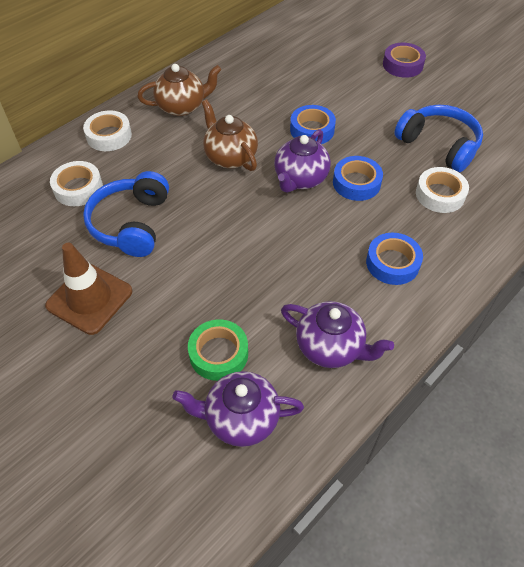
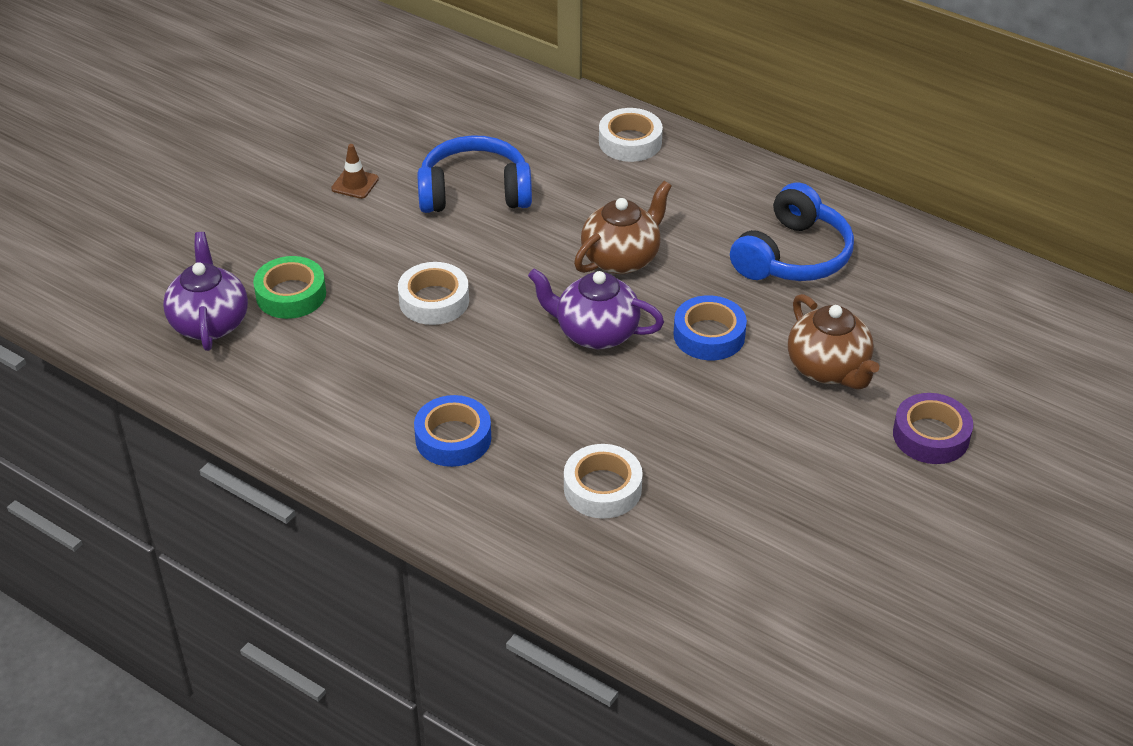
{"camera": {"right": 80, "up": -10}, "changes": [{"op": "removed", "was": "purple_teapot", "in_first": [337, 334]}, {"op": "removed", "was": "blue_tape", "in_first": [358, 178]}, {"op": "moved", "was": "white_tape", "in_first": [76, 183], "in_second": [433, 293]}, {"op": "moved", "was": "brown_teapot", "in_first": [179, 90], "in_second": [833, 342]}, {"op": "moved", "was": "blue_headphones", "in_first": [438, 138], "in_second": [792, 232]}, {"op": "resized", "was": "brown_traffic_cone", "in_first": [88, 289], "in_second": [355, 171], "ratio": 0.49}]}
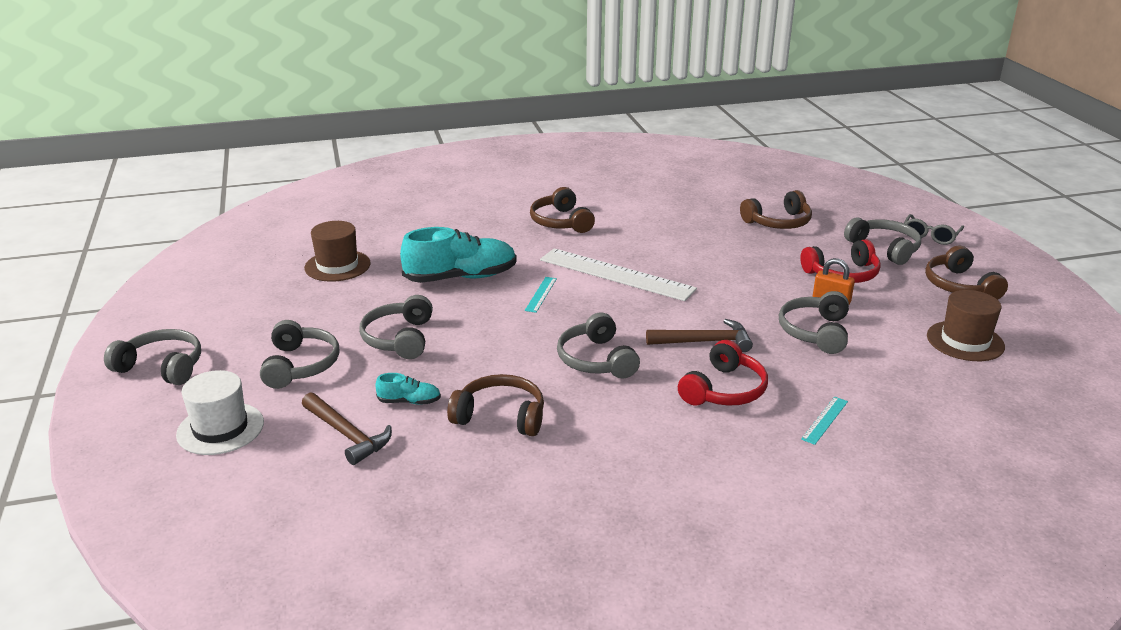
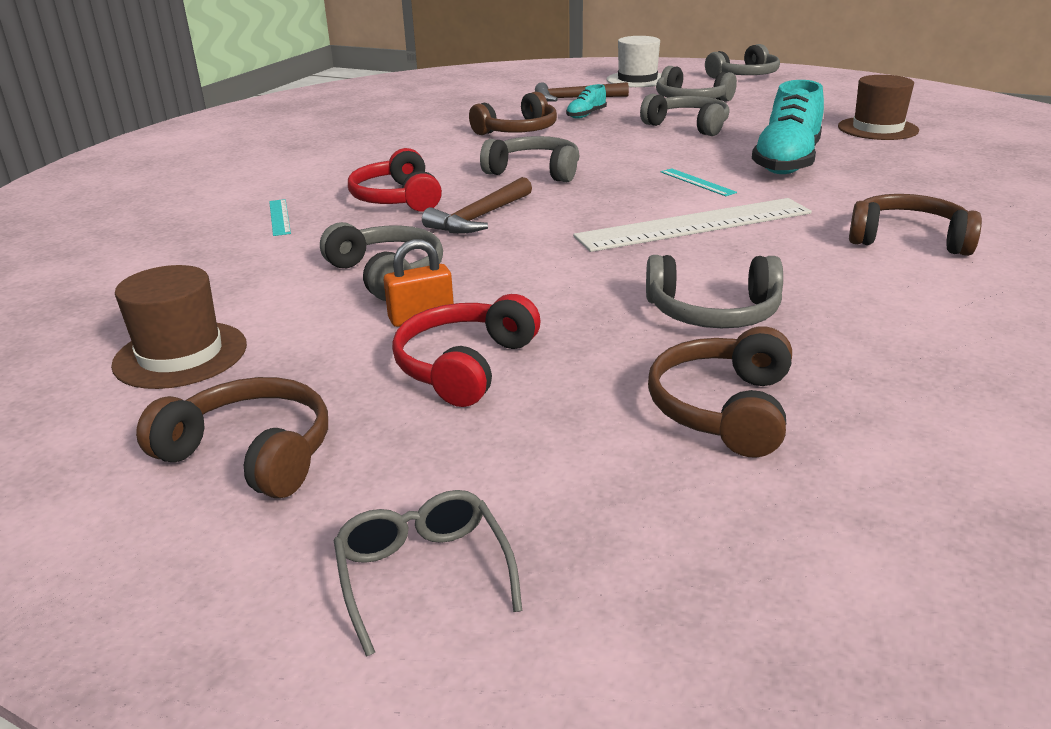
{"camera": {"right": 130, "up": 0}, "changes": [{"op": "moved", "was": "grey_headphones", "in_first": [882, 241], "in_second": [714, 291]}]}
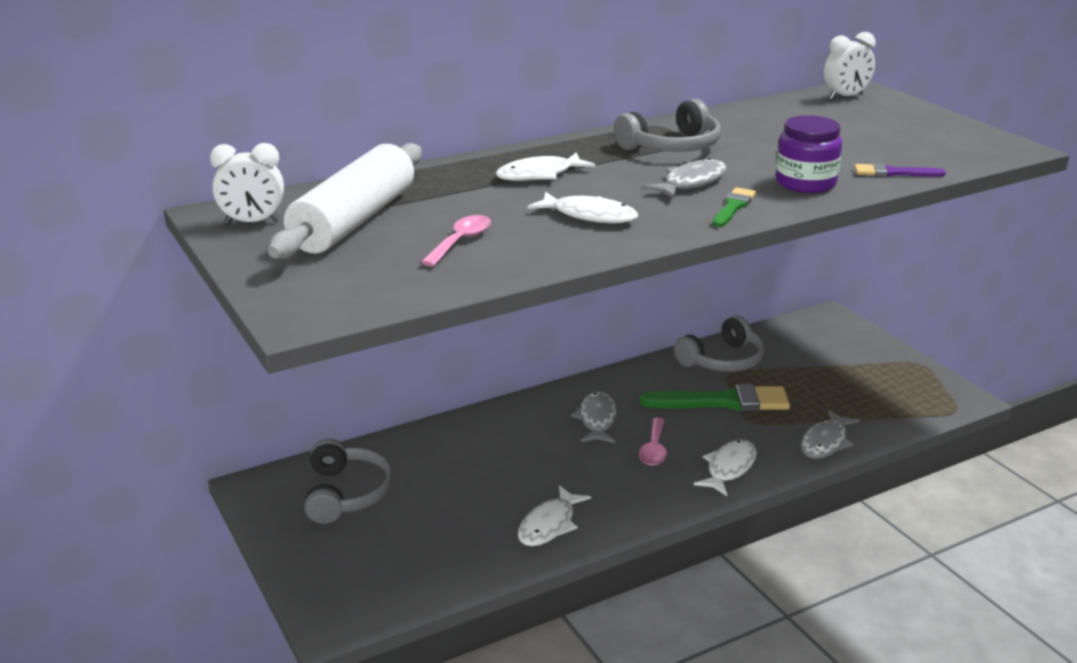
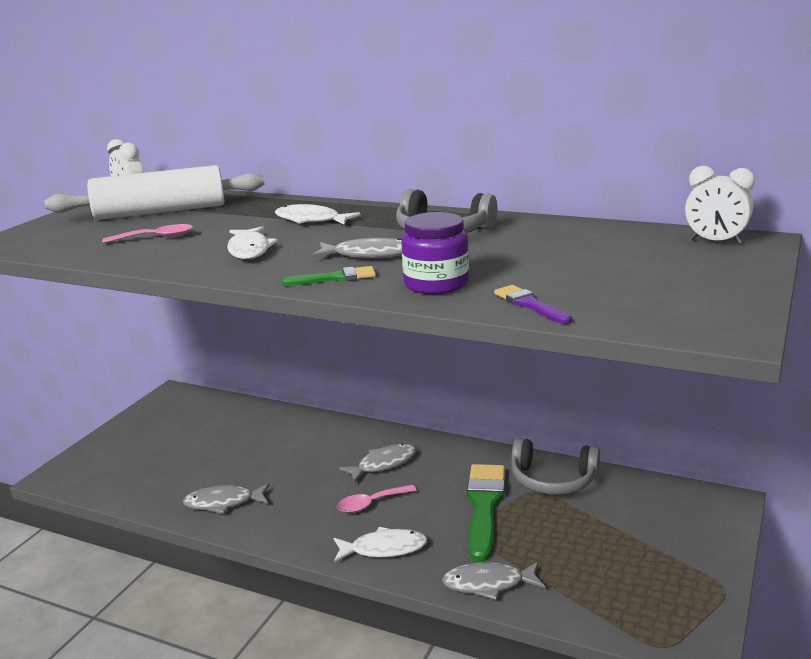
{"camera": {"right": 55, "up": -5}, "changes": [{"op": "removed", "was": "grey_headphones", "in_first": [349, 481]}, {"op": "recoloured", "was": "white_fish", "now": "grey_fish", "in_first": [554, 515], "in_second": [226, 499]}, {"op": "turned", "was": "green_brush", "in_first": [715, 397], "in_second": [486, 513], "clockwise": -135}]}
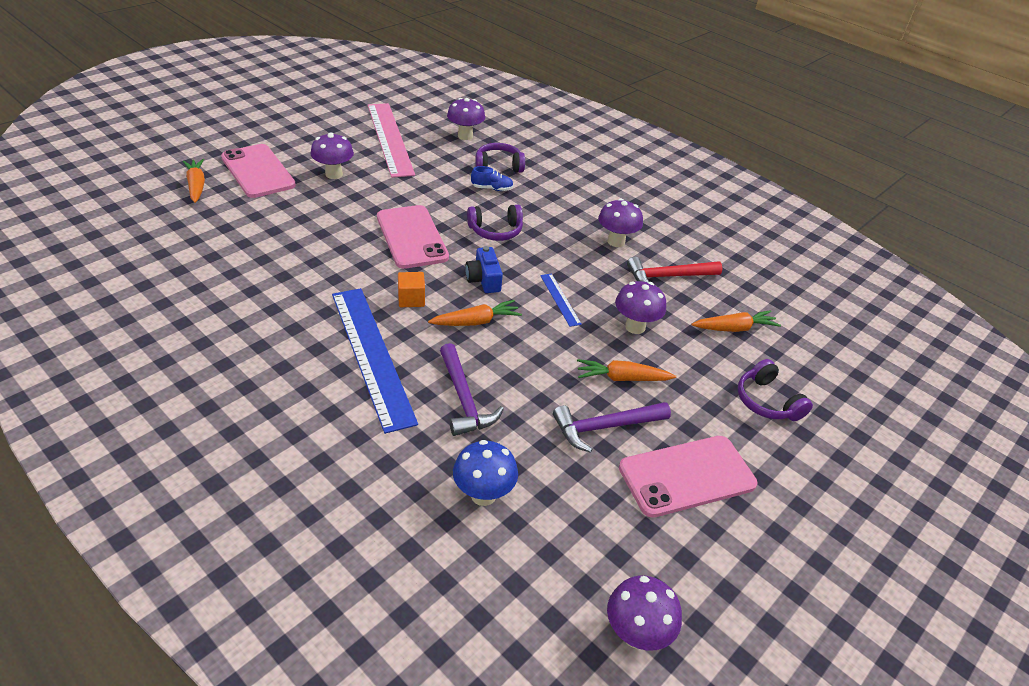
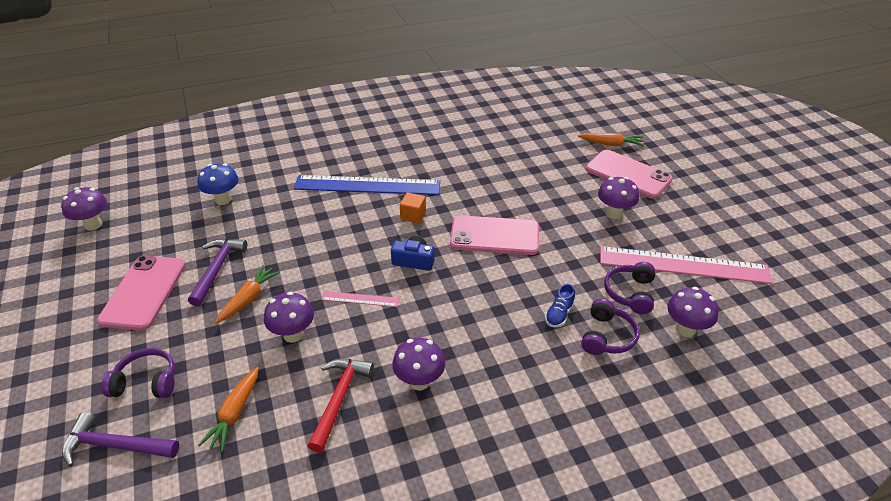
{"camera": {"right": 120, "up": 0}, "changes": [{"op": "removed", "was": "orange_carrot", "in_first": [475, 313]}, {"op": "moved", "was": "purple_hammer", "in_first": [472, 389], "in_second": [120, 439]}, {"op": "moved", "was": "purple_headphones", "in_first": [495, 223], "in_second": [629, 288]}, {"op": "recoloured", "was": "blue_ruler", "now": "pink_ruler", "in_first": [561, 300], "in_second": [360, 299]}, {"op": "turned", "was": "pink_phone", "in_first": [258, 171], "in_second": [629, 174], "clockwise": 45}]}
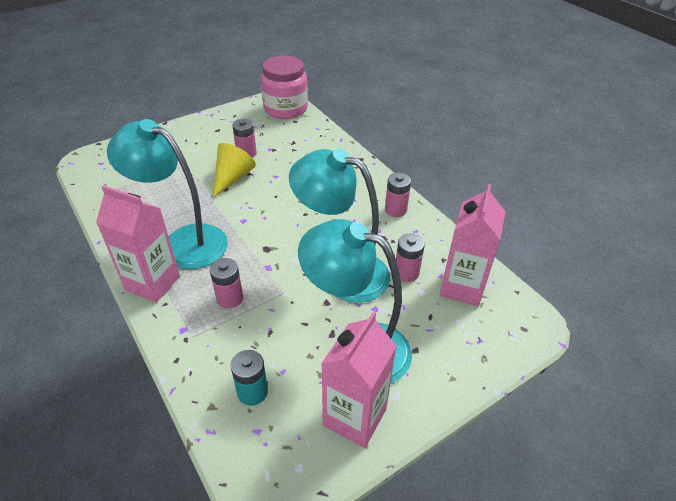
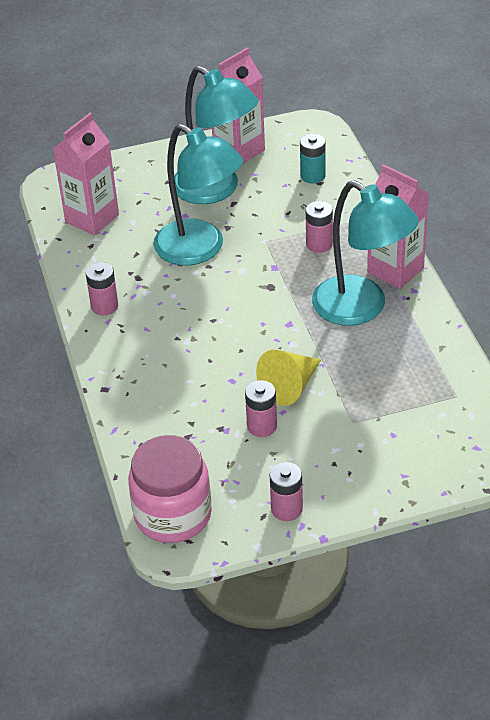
{"camera": {"right": -160, "up": 0}, "changes": [{"op": "moved", "was": "pink_battery", "in_first": [410, 257], "in_second": [286, 491]}]}
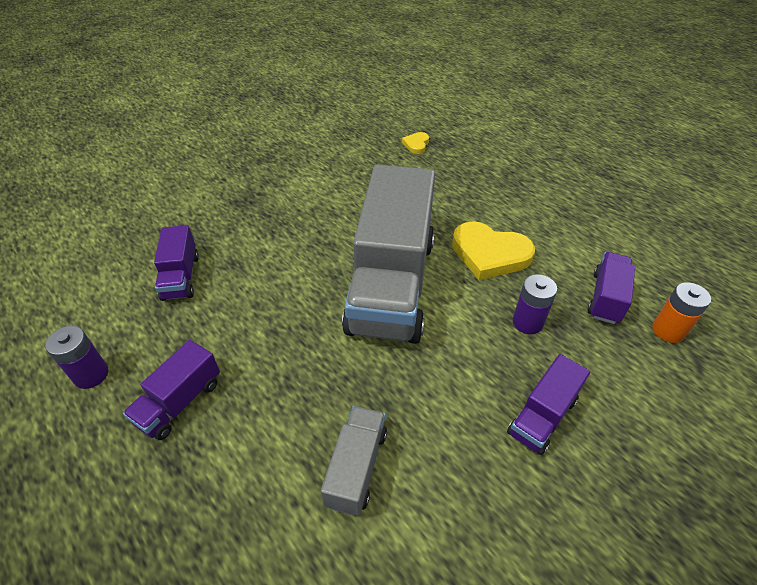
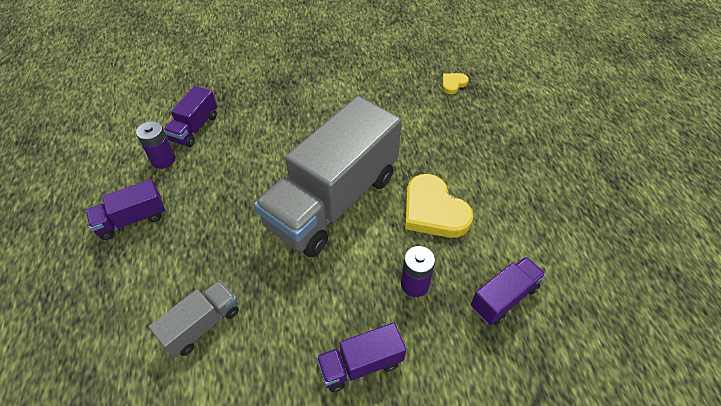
{"camera": {"right": 30, "up": 5}, "changes": [{"op": "removed", "was": "orange_battery", "in_first": [681, 312]}, {"op": "moved", "was": "purple_battery", "in_first": [76, 357], "in_second": [155, 145]}]}
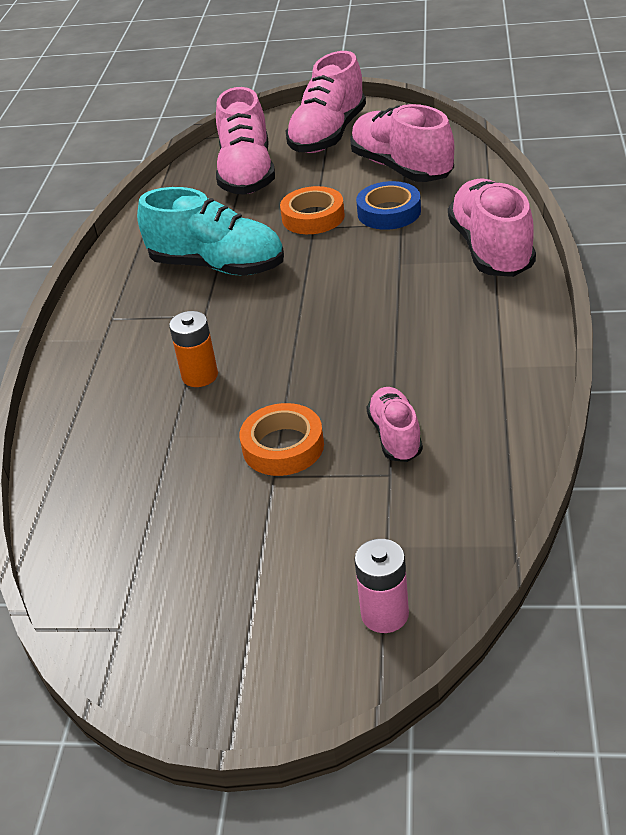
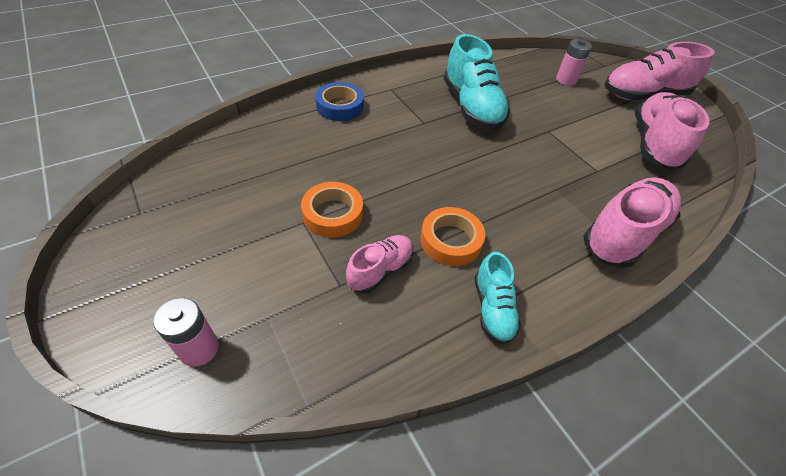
{"camera": {"right": 45, "up": 10}, "changes": [{"op": "removed", "was": "orange_battery", "in_first": [193, 349]}, {"op": "added", "now": "turquoise_shoe", "in_second": [498, 298]}, {"op": "moved", "was": "orange_tape", "in_first": [312, 210], "in_second": [452, 236]}, {"op": "moved", "was": "blue_tape", "in_first": [388, 205], "in_second": [339, 101]}, {"op": "replaced", "was": "pink_shoe", "now": "pink_battery", "in_first": [245, 141], "in_second": [574, 62]}]}
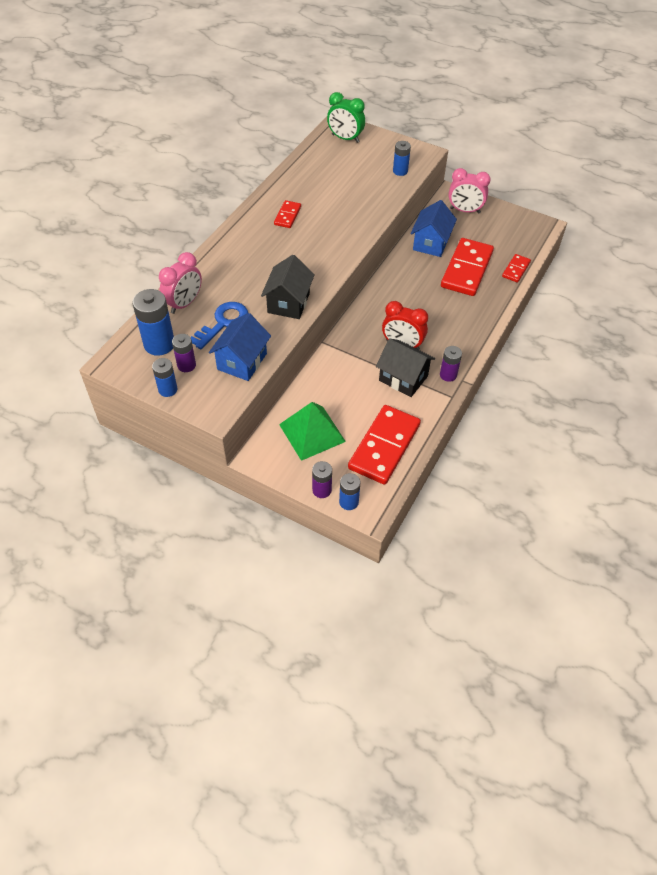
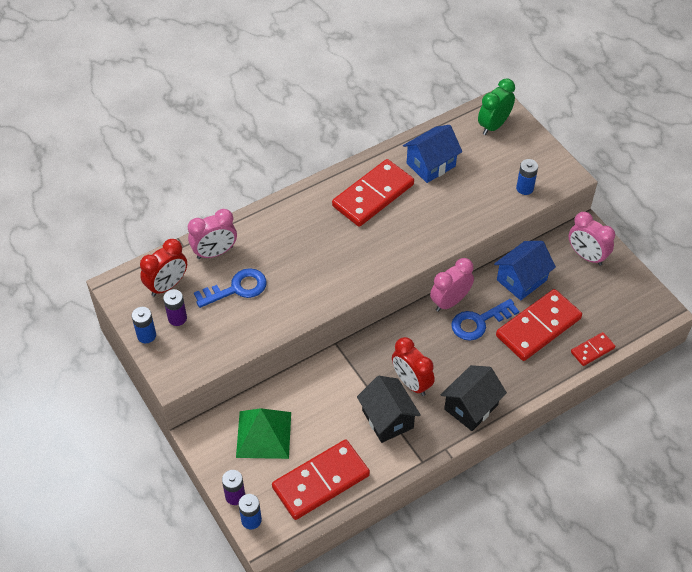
{"camera": {"right": 30, "up": 0}, "changes": [{"op": "removed", "was": "purple_battery", "in_first": [451, 364]}, {"op": "added", "now": "pink_clock", "in_second": [452, 285]}, {"op": "added", "now": "blue_key", "in_second": [485, 320]}, {"op": "moved", "was": "blue_house", "in_first": [240, 347], "in_second": [432, 154]}, {"op": "moved", "was": "black_house", "in_first": [288, 287], "in_second": [474, 398]}, {"op": "replaced", "was": "blue_battery", "now": "red_clock", "in_first": [153, 322], "in_second": [163, 268]}, {"op": "turned", "was": "green_clock", "in_first": [346, 117], "in_second": [496, 106], "clockwise": 75}, {"op": "resized", "was": "red_domino", "in_first": [287, 214], "in_second": [373, 193], "ratio": 2.03}]}
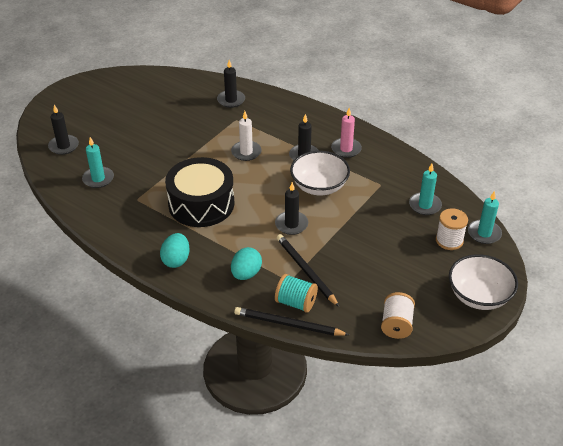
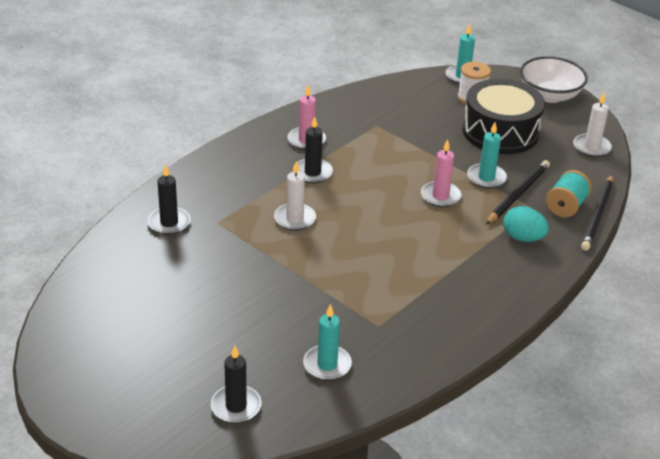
{"camera": {"right": -85, "up": -5}, "changes": [{"op": "removed", "was": "turquoise_egg", "in_first": [175, 250]}, {"op": "removed", "was": "white_bowl", "in_first": [320, 173]}, {"op": "moved", "was": "black_drum", "in_first": [199, 192], "in_second": [504, 116]}, {"op": "moved", "was": "turquoise_candle", "in_first": [425, 189], "in_second": [487, 155]}, {"op": "replaced", "was": "white_spool", "now": "white_candle", "in_first": [398, 315], "in_second": [592, 125]}, {"op": "recoloured", "was": "black_candle", "now": "pink_candle", "in_first": [291, 208], "in_second": [441, 173]}, {"op": "turned", "was": "black_pencil", "in_first": [308, 270], "in_second": [518, 192], "clockwise": 150}]}
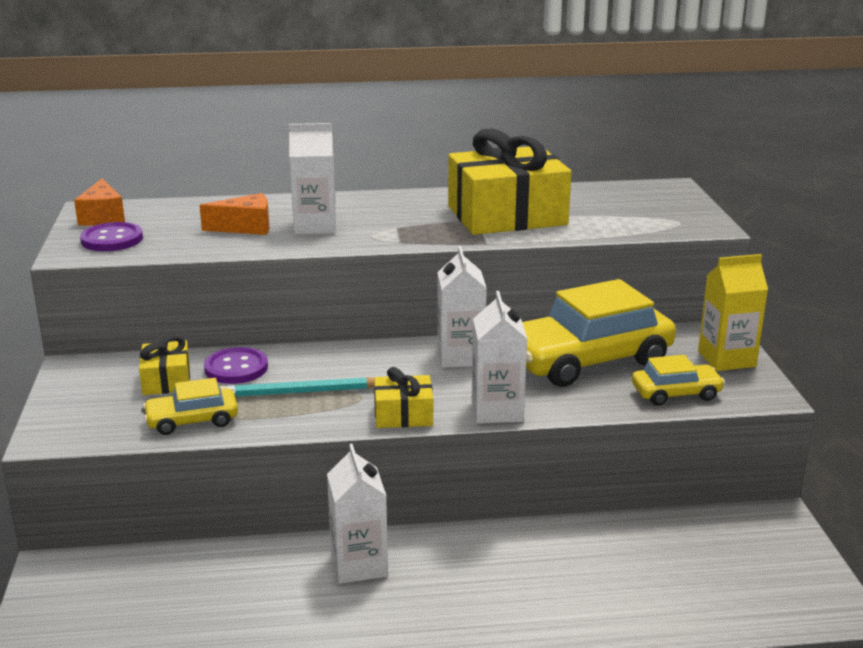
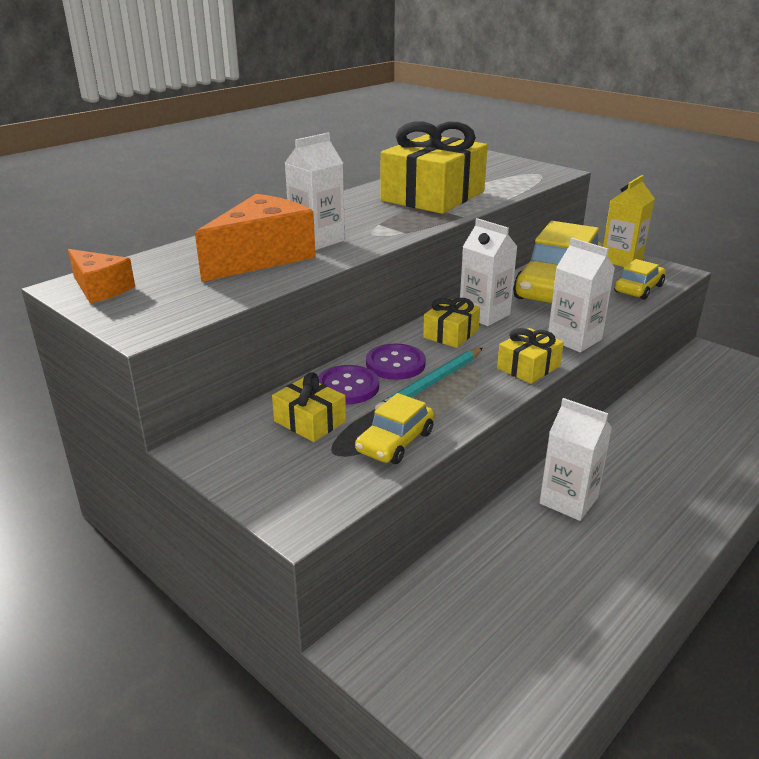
{"camera": {"right": -40, "up": 5}, "changes": [{"op": "added", "now": "yellow_gift", "in_second": [451, 323]}, {"op": "moved", "was": "purple_button", "in_first": [111, 236], "in_second": [396, 362]}, {"op": "resized", "was": "orange_cheese", "in_first": [234, 214], "in_second": [255, 238], "ratio": 1.75}]}
